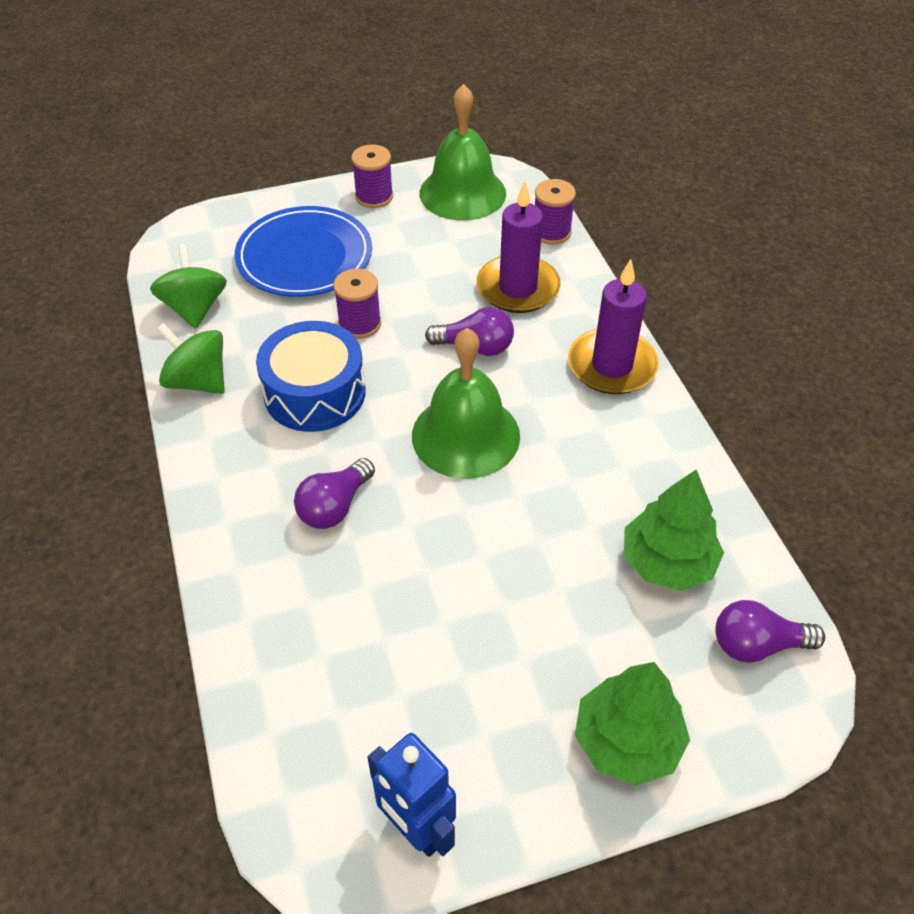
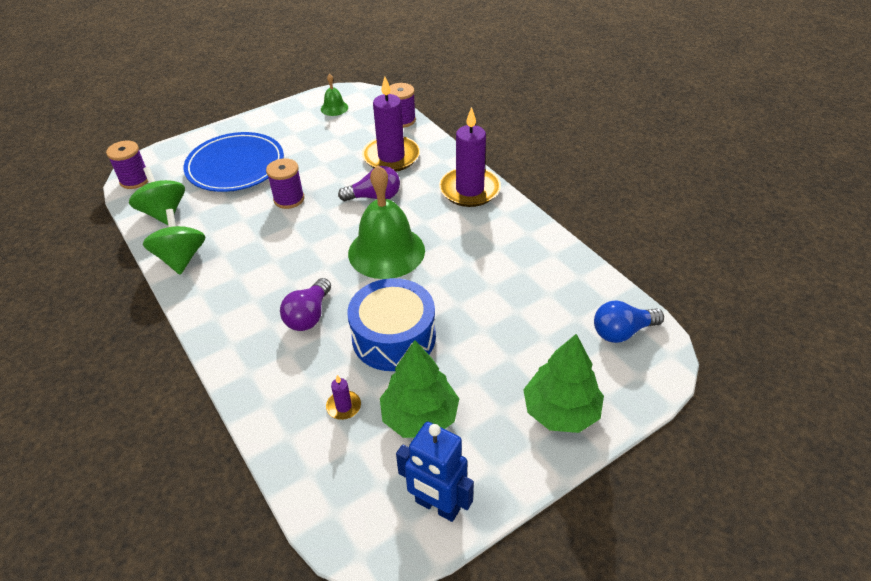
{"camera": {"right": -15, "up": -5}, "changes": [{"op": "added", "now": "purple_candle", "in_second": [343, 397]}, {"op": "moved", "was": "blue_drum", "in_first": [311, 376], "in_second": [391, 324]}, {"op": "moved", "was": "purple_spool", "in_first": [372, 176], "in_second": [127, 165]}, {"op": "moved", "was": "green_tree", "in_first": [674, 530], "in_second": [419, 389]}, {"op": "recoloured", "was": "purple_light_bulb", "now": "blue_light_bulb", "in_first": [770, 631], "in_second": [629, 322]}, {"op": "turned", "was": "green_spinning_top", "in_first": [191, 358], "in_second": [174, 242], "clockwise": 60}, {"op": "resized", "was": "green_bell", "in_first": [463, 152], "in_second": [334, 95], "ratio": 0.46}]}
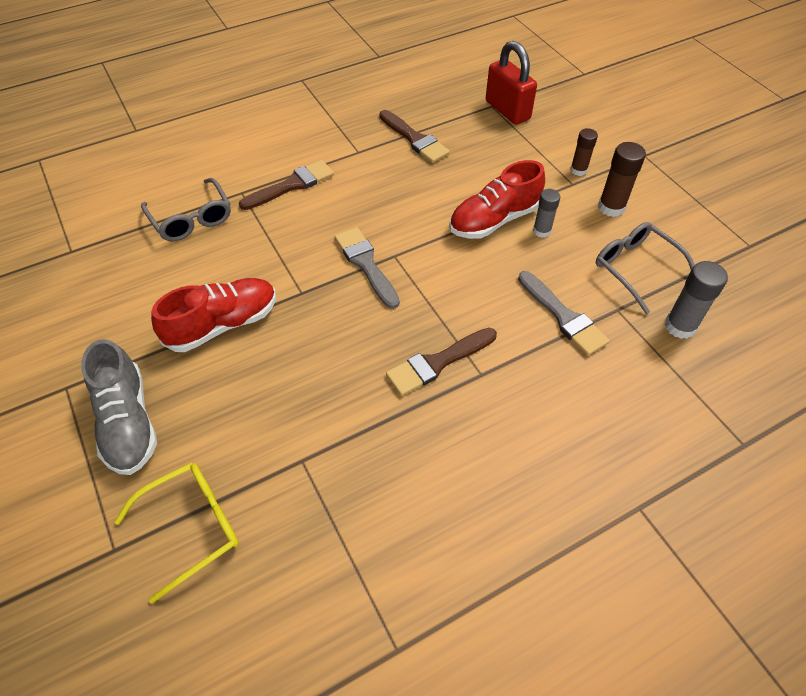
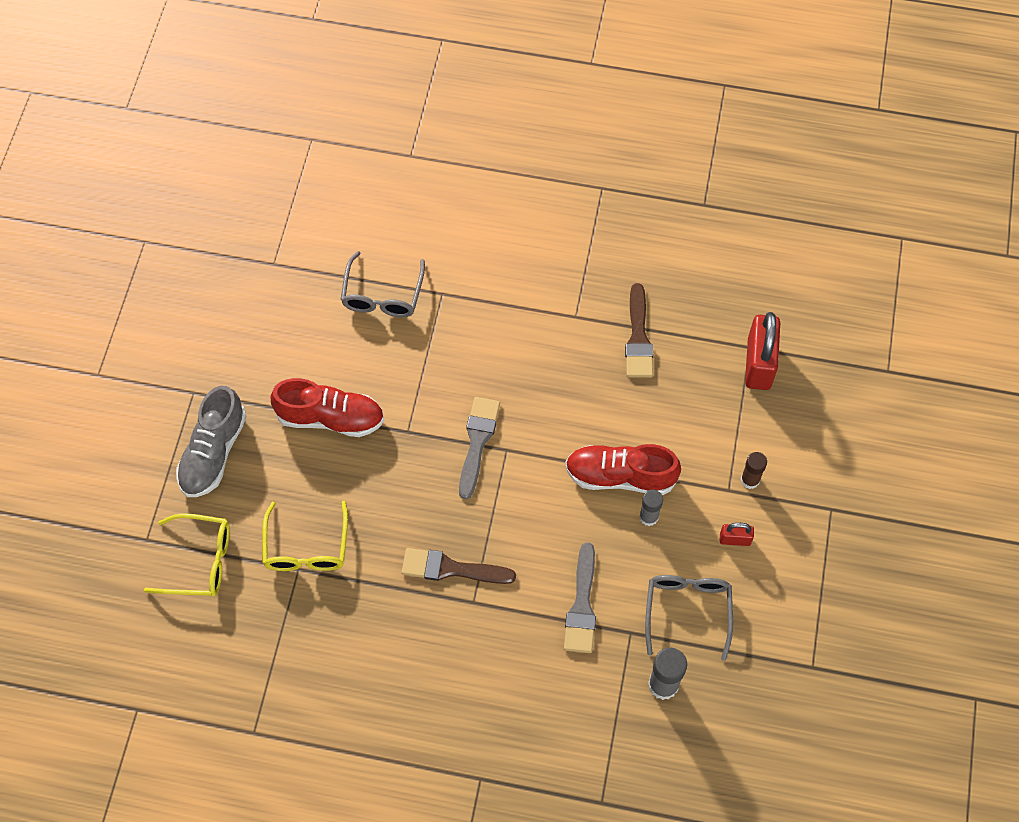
{"camera": {"right": 40, "up": 10}, "changes": [{"op": "removed", "was": "brown_brush", "in_first": [286, 185]}, {"op": "added", "now": "yellow_glasses", "in_second": [305, 536]}, {"op": "replaced", "was": "brown_glue_stick", "now": "red_padlock", "in_first": [622, 179], "in_second": [737, 534]}]}
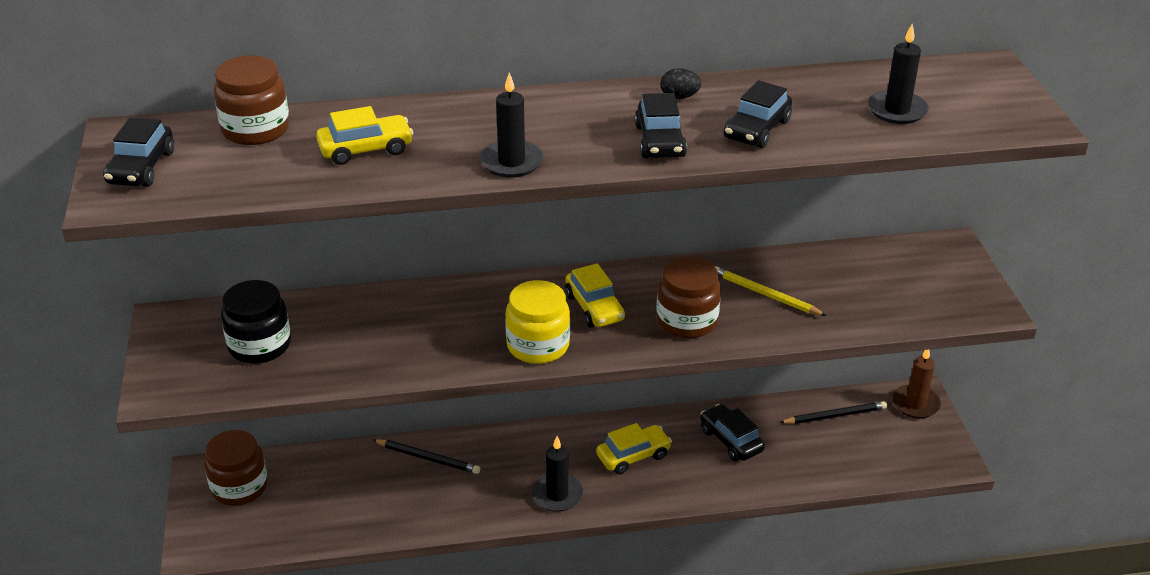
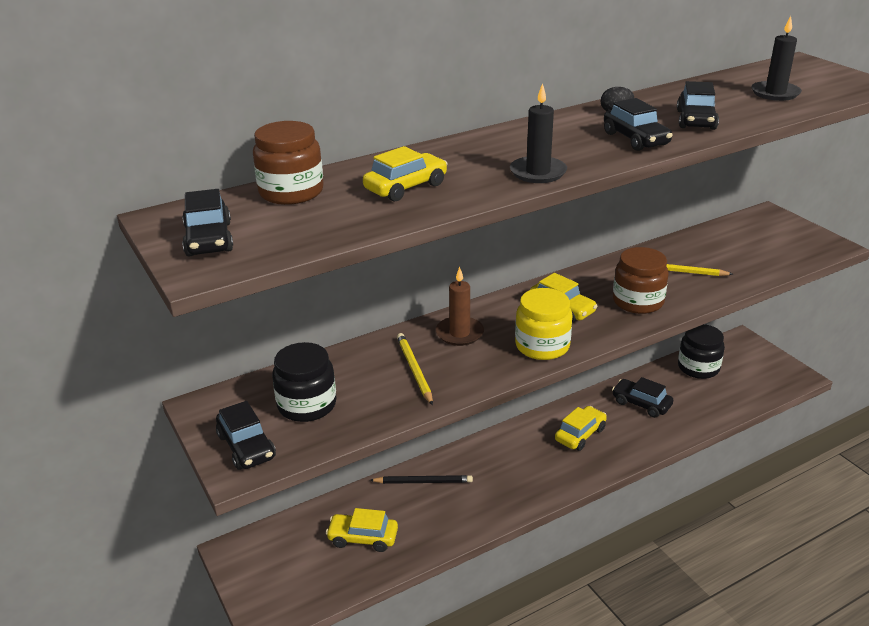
{"camera": {"right": -20, "up": -5}, "changes": [{"op": "removed", "was": "brown_jar", "in_first": [236, 468]}, {"op": "removed", "was": "black_candle", "in_first": [557, 474]}, {"op": "added", "now": "black_car", "in_second": [246, 435]}, {"op": "added", "now": "yellow_car", "in_second": [362, 530]}, {"op": "added", "now": "yellow_pencil", "in_second": [415, 369]}, {"op": "moved", "was": "brown_candle", "in_first": [916, 384], "in_second": [460, 306]}, {"op": "replaced", "was": "black_pencil", "now": "black_jar", "in_first": [833, 412], "in_second": [701, 351]}]}
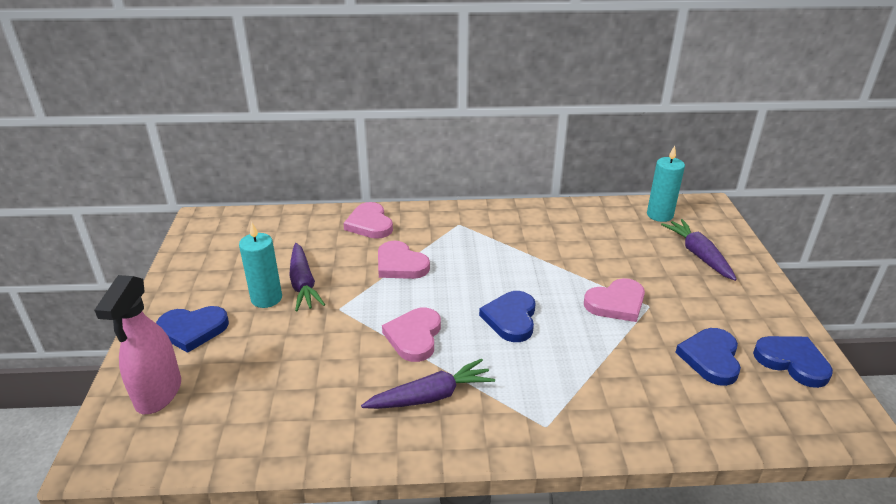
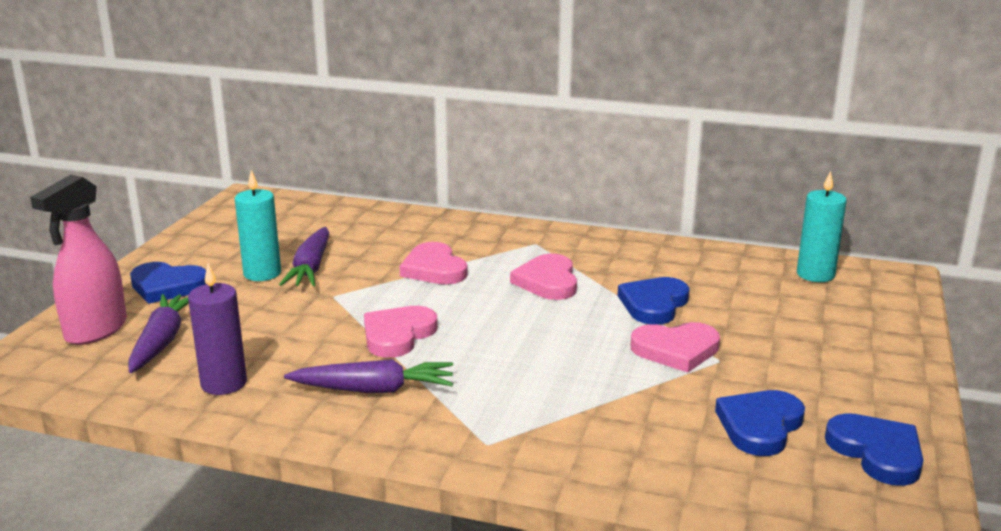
{"camera": {"right": 20, "up": -10}, "changes": [{"op": "added", "now": "purple_candle", "in_second": [217, 329]}, {"op": "moved", "was": "pink_heart", "in_first": [368, 220], "in_second": [543, 277]}, {"op": "moved", "was": "blue_heart", "in_first": [507, 316], "in_second": [654, 301]}, {"op": "moved", "was": "purple_carrot", "in_first": [699, 250], "in_second": [158, 333]}]}
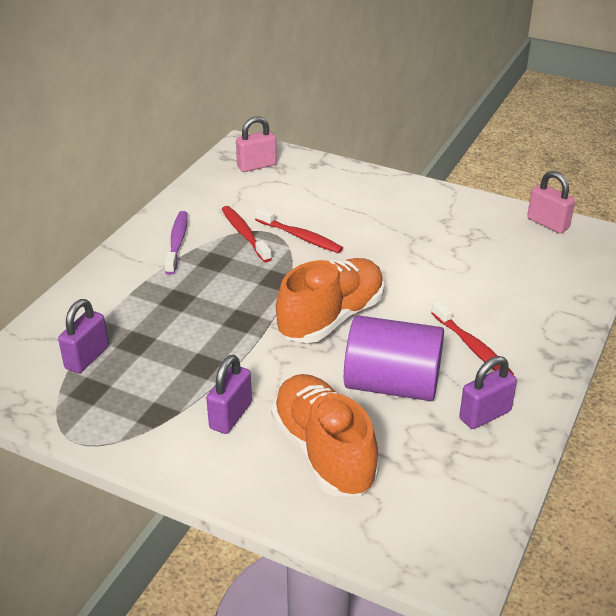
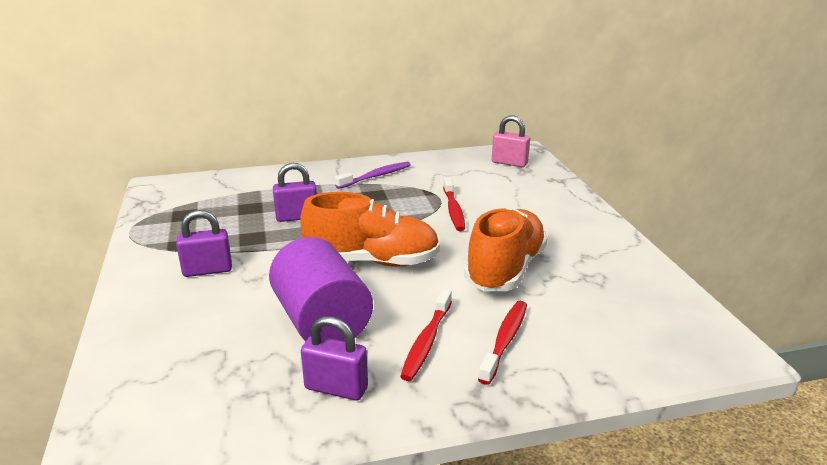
{"camera": {"right": 50, "up": -10}, "changes": [{"op": "removed", "was": "pink_padlock", "in_first": [551, 202]}, {"op": "moved", "was": "purple_padlock", "in_first": [83, 336], "in_second": [295, 192]}, {"op": "moved", "was": "red_toothbrush", "in_first": [247, 234], "in_second": [502, 343]}, {"op": "moved", "was": "orange_shoe", "in_first": [325, 435], "in_second": [506, 249]}]}
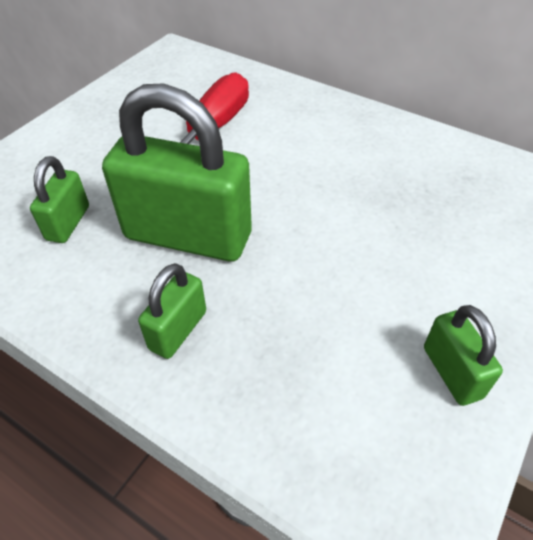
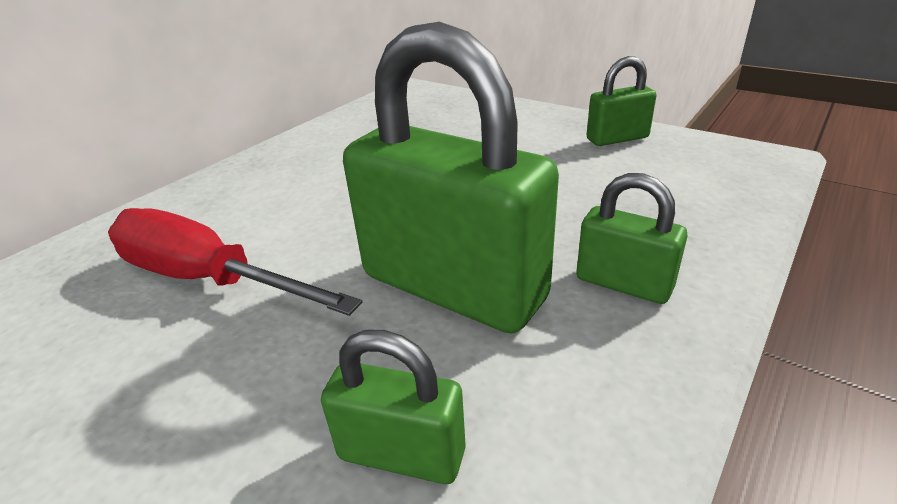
{"camera": {"right": -85, "up": -15}, "changes": [{"op": "turned", "was": "green_padlock", "in_first": [177, 173], "in_second": [451, 177], "clockwise": -75}]}
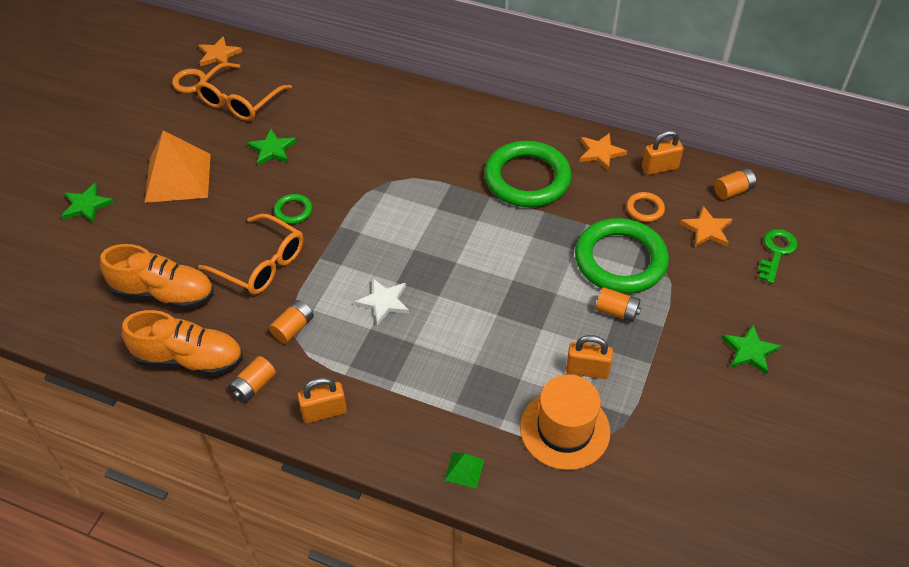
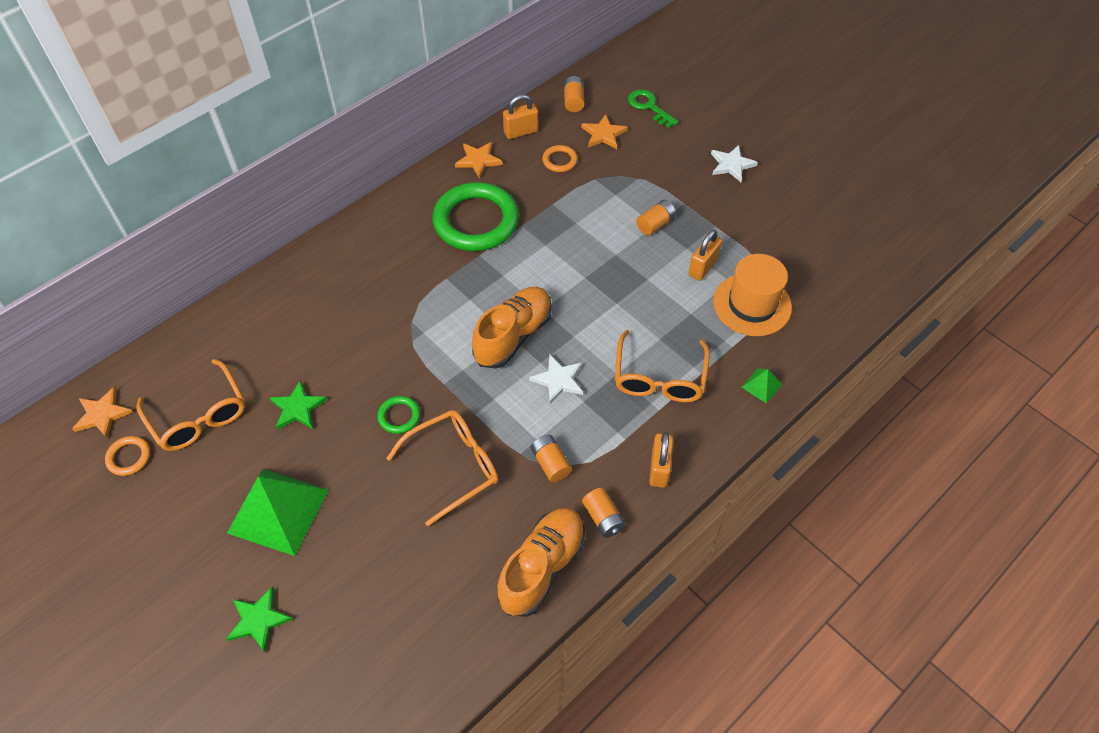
{"camera": {"right": -65, "up": 5}, "changes": [{"op": "removed", "was": "green_ring", "in_first": [622, 256]}, {"op": "added", "now": "orange_glasses", "in_second": [662, 366]}, {"op": "moved", "was": "orange_shoe", "in_first": [157, 277], "in_second": [512, 328]}, {"op": "recoloured", "was": "orange_pyramid", "now": "green_pyramid", "in_first": [178, 167], "in_second": [278, 512]}, {"op": "recoloured", "was": "green_star", "now": "white_star", "in_first": [751, 350], "in_second": [734, 163]}, {"op": "turned", "was": "orange_padlock", "in_first": [663, 152], "in_second": [520, 116], "clockwise": 60}]}
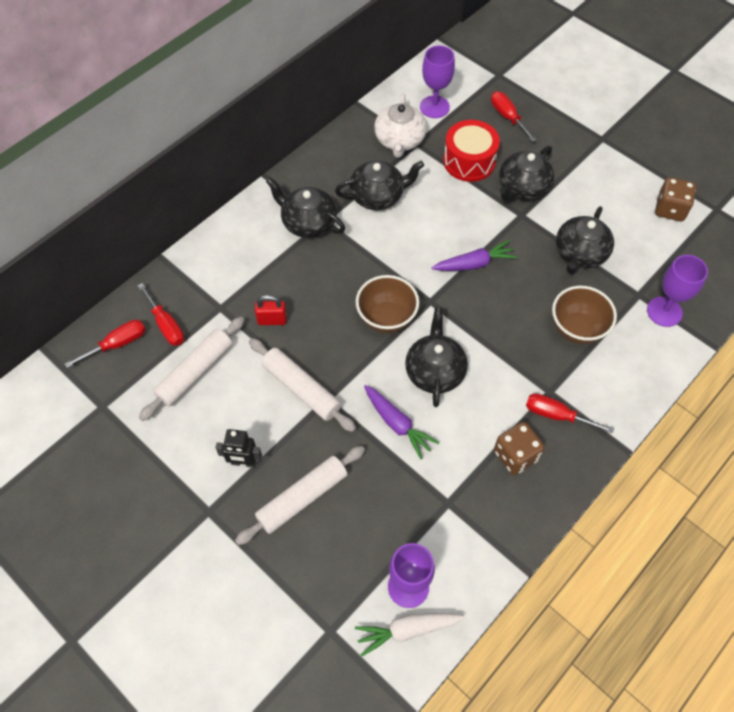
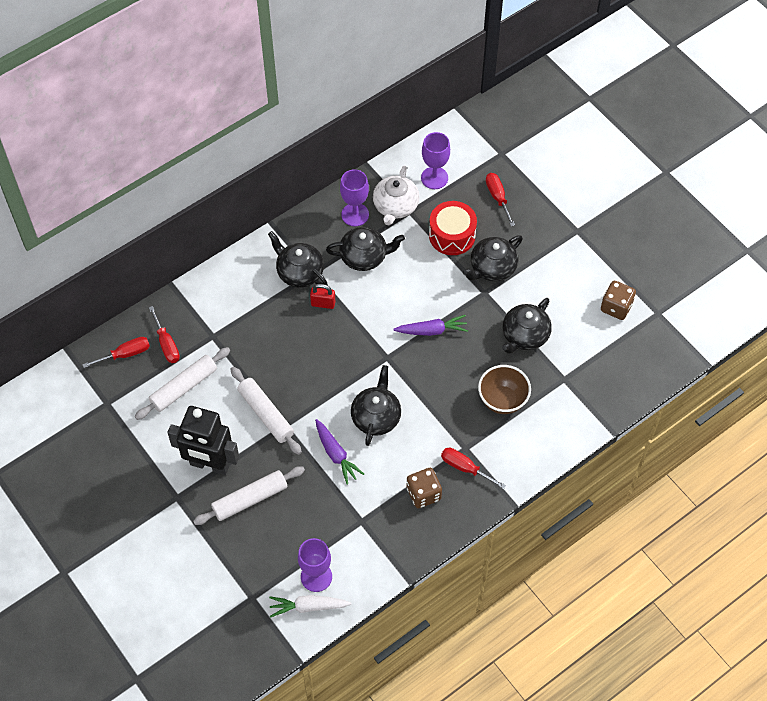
{"camera": {"right": 10, "up": 0}, "changes": [{"op": "removed", "was": "brown_bowl", "in_first": [387, 304]}, {"op": "moved", "was": "red_padlock", "in_first": [271, 310], "in_second": [322, 296]}, {"op": "moved", "was": "purple_goblet", "in_first": [677, 291], "in_second": [354, 197]}, {"op": "resized", "was": "black_robot", "in_first": [238, 448], "in_second": [203, 440], "ratio": 2.03}]}
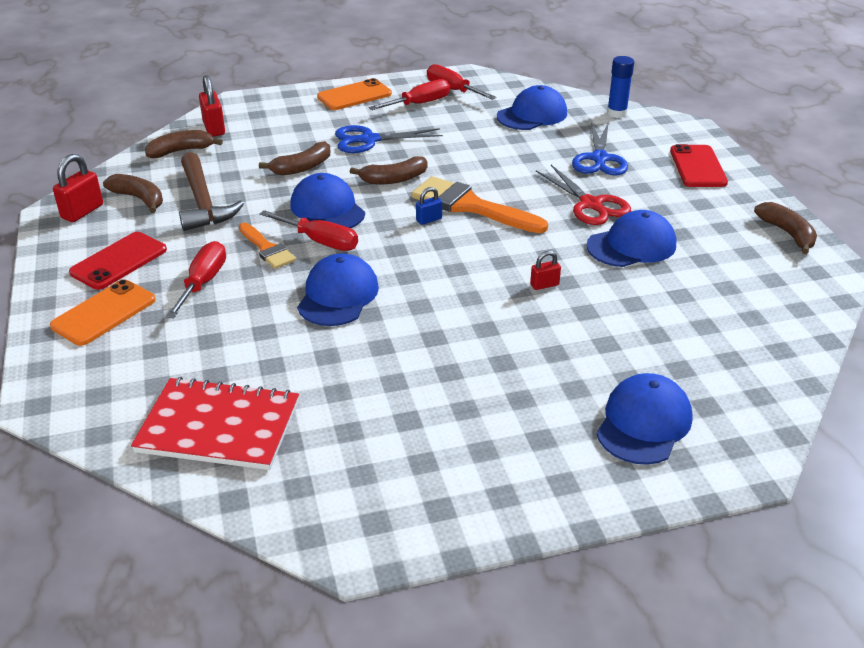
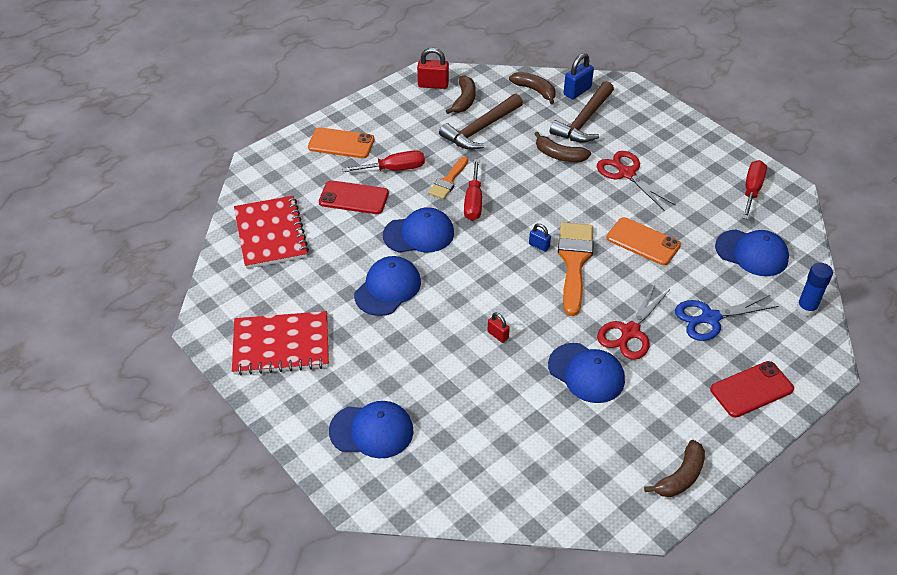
{"camera": {"right": 65, "up": 10}, "changes": [{"op": "removed", "was": "brown_banana", "in_first": [388, 170]}, {"op": "removed", "was": "red_screwdriver", "in_first": [409, 94]}, {"op": "added", "now": "red_notebook", "in_second": [280, 343]}, {"op": "added", "now": "brown_hammer", "in_second": [582, 111]}, {"op": "moved", "was": "red_phone", "in_first": [118, 261], "in_second": [354, 197]}, {"op": "moved", "was": "blue_cap", "in_first": [327, 200], "in_second": [387, 286]}, {"op": "moved", "was": "orange_phone", "in_first": [354, 94], "in_second": [643, 241]}, {"op": "recoloured", "was": "red_padlock", "now": "blue_padlock", "in_first": [212, 105], "in_second": [578, 76]}, {"op": "recoloured", "was": "blue_scissors", "now": "red_scissors", "in_first": [389, 139], "in_second": [636, 180]}]}
